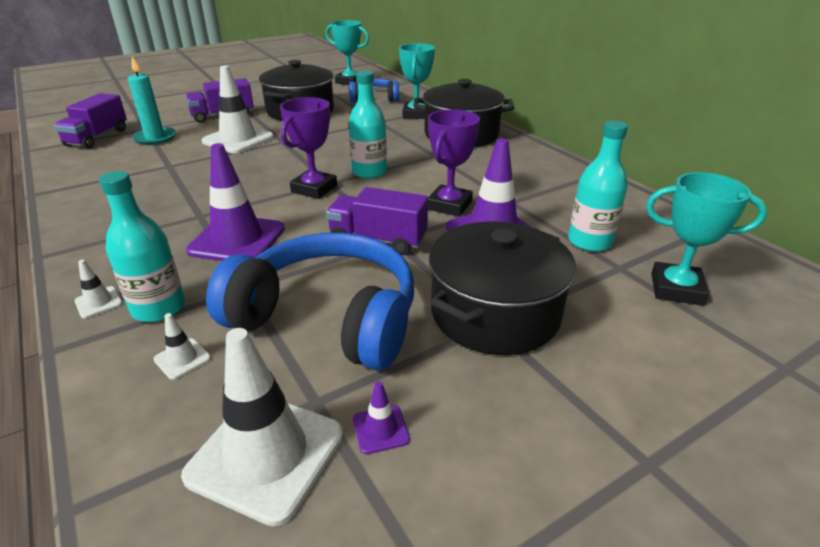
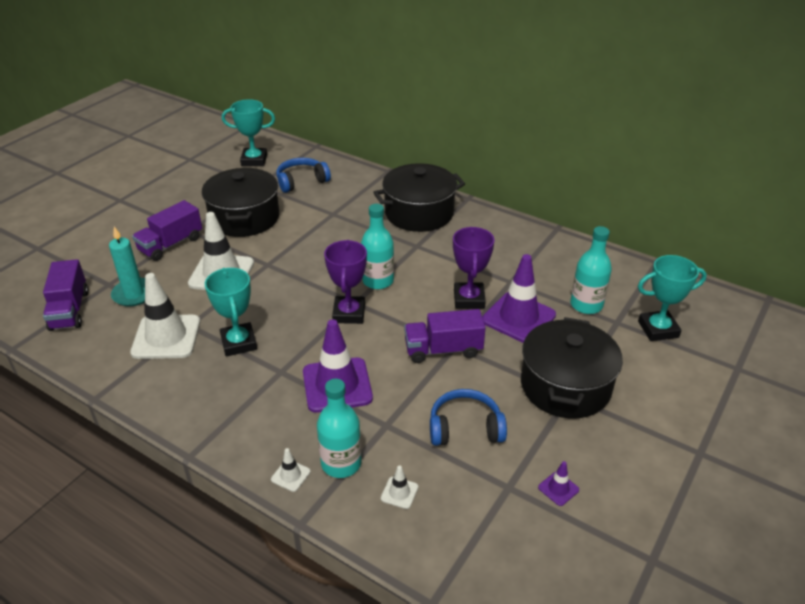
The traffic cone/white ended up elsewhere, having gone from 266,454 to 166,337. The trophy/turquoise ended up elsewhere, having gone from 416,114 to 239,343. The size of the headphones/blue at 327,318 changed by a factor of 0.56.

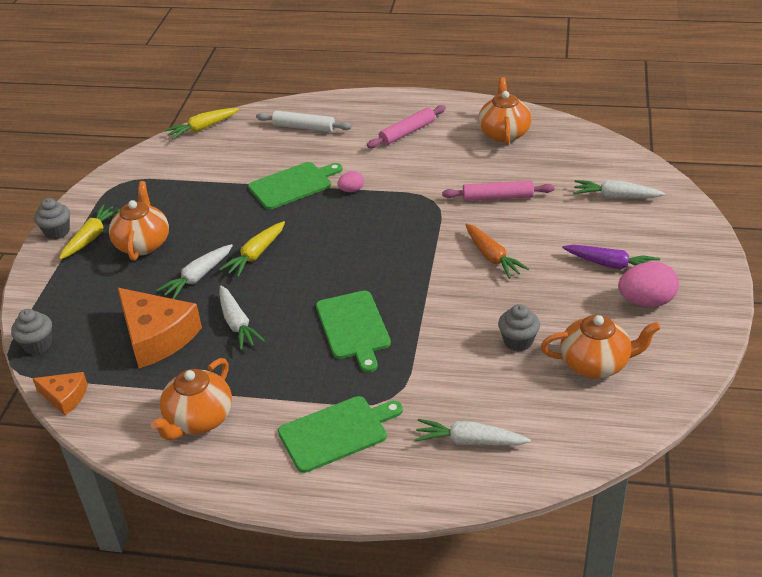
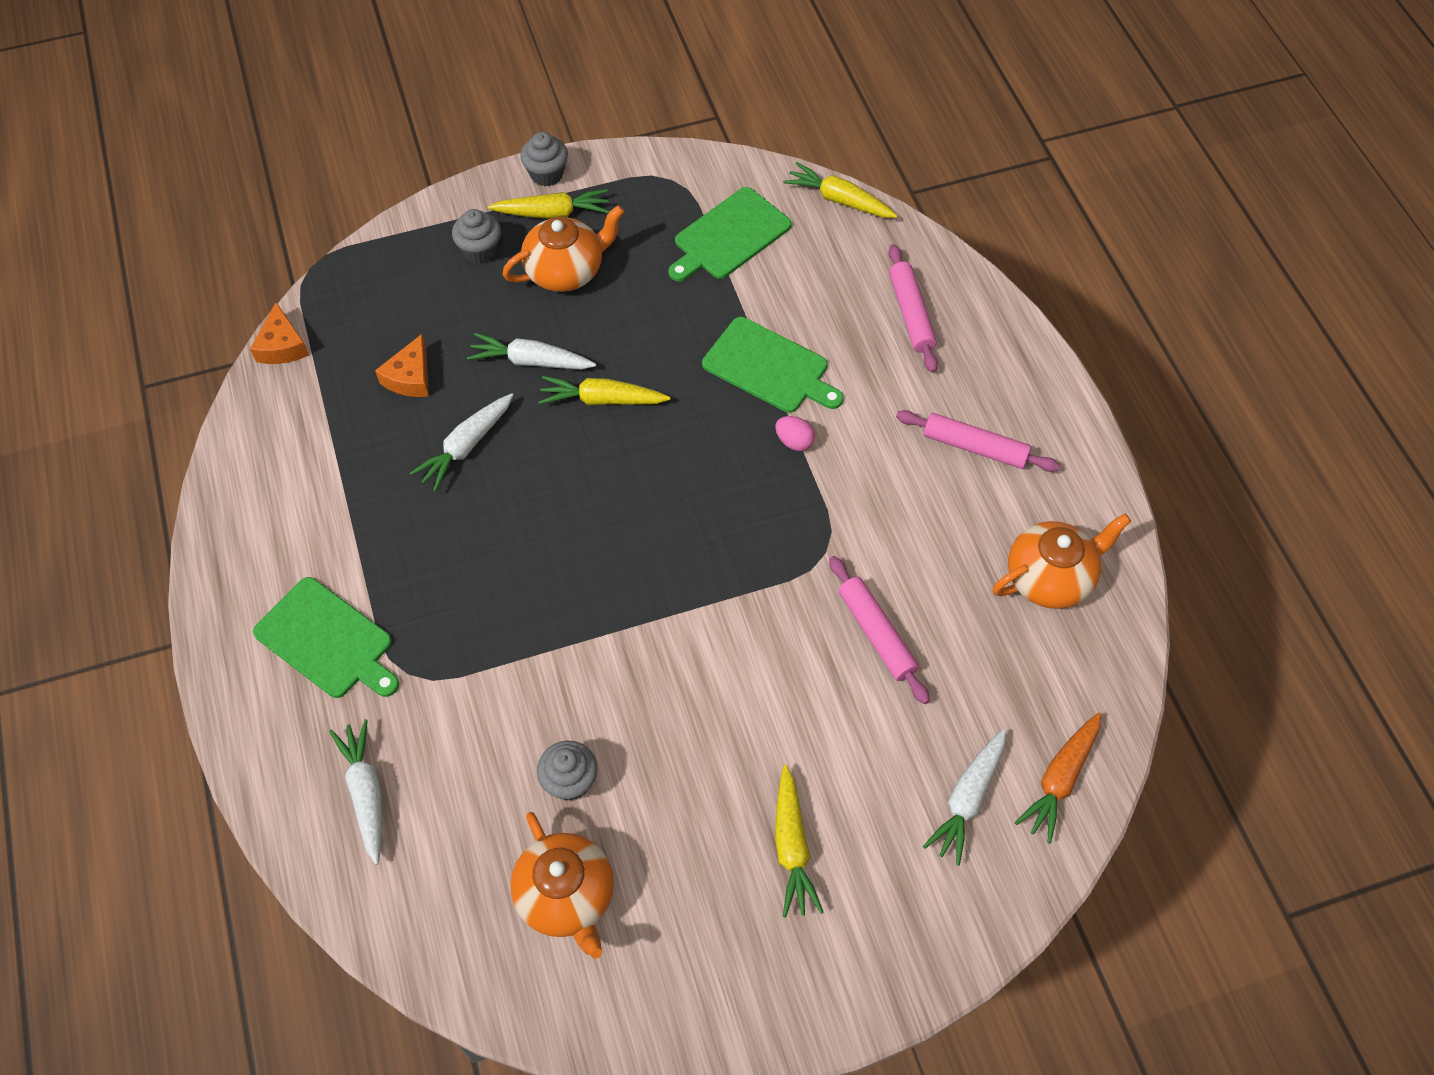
The second view lost the teapot/orange at 198,419. The second view lost the egg/pink at 646,301. The cupcake/grey ended up elsewhere, having gone from 37,345 to 480,251. The cutting board/green ended up elsewhere, having gone from 353,327 to 729,236. The carrot/orange ended up elsewhere, having gone from 492,257 to 1060,779. What was the rolling pin/white at 304,127 turned into the rolling pin/pink at 910,314. What was the carrot/purple at 611,265 turned into the carrot/yellow at 792,847. The carrot/white at 615,196 ended up facing another way, 135 degrees counterclockwise from before. The size of the cheese/orange at 157,336 changed by a factor of 0.53.

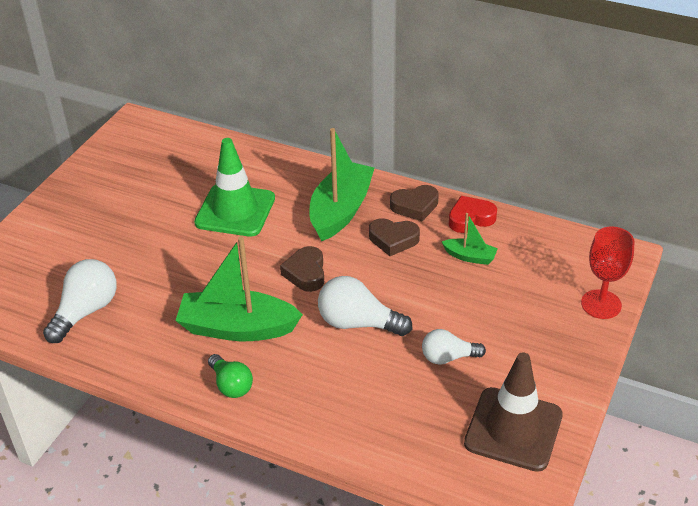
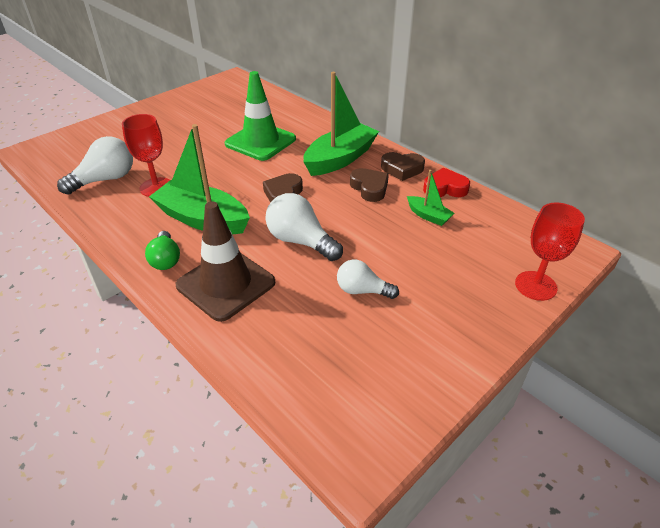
The second view gained the goblet/red at 156,187. The traffic cone/brown ended up elsewhere, having gone from 513,429 to 226,284. The heart/brown at 393,240 ended up facing another way, 150 degrees counterclockwise from before.

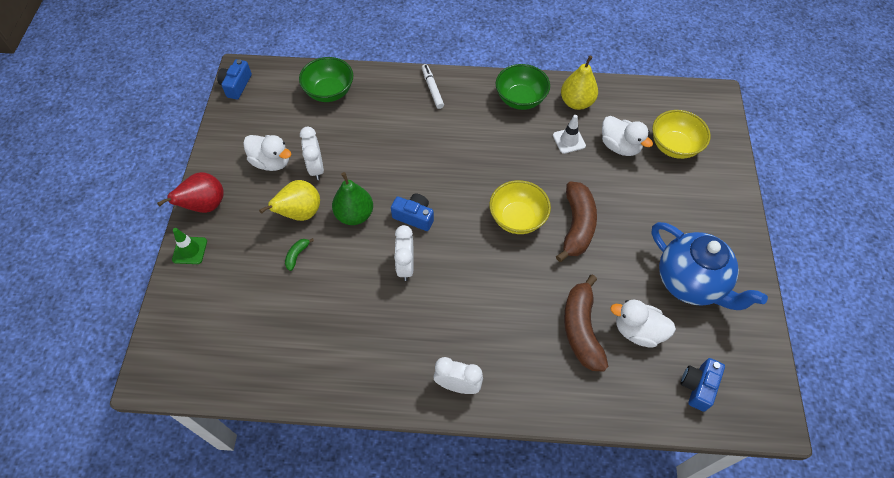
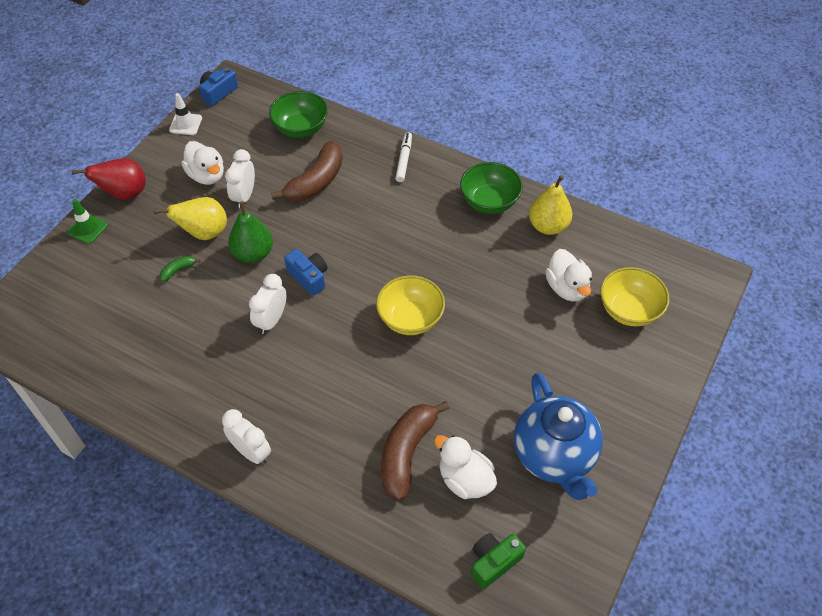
The traffic cone/white ended up elsewhere, having gone from 569,140 to 185,124. The banana/brown ended up elsewhere, having gone from 576,226 to 316,182. What was the camera/blue at 698,386 turned into the camera/green at 494,562.

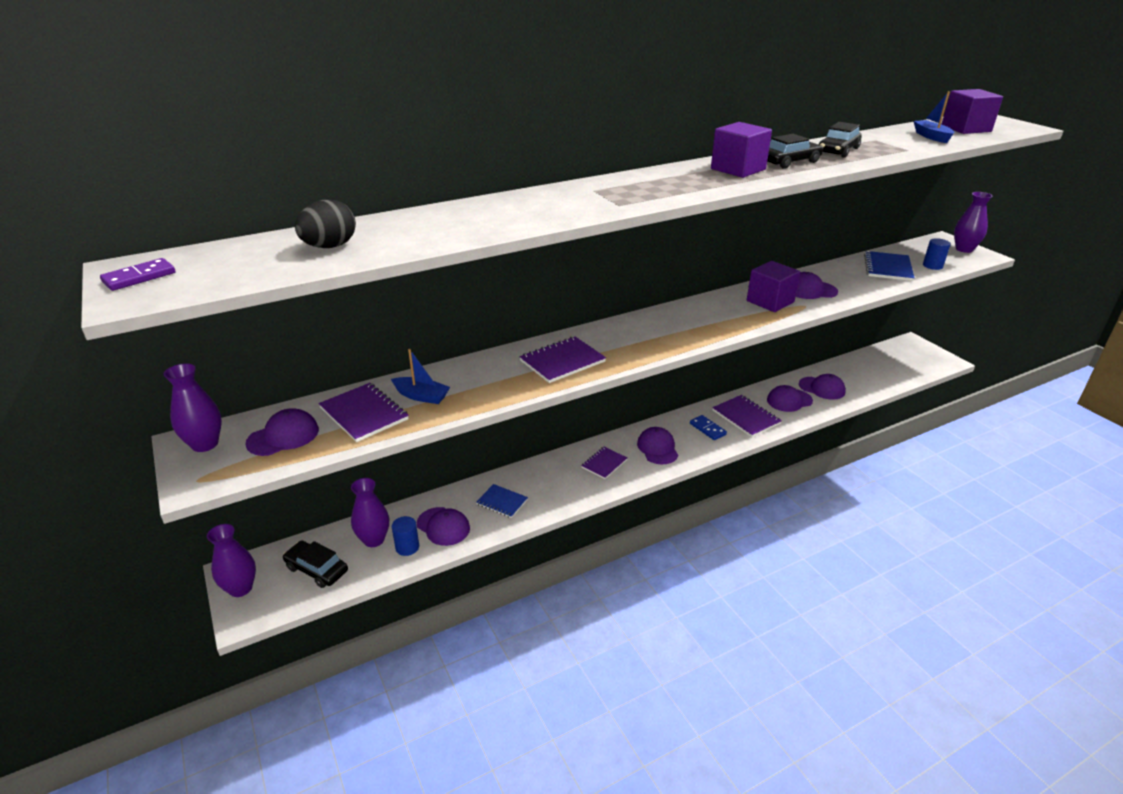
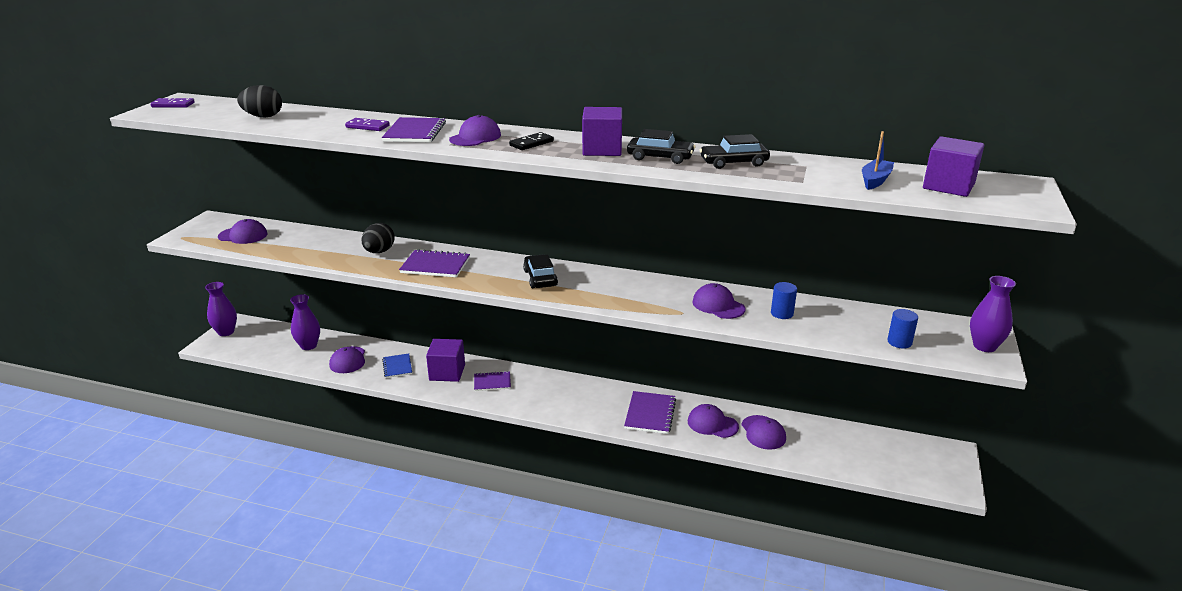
The second view lost the vase/purple at 205,444. The second view lost the boat/blue at 421,396. The second view lost the domino/blue at 707,429. The second view lost the notebook/blue at 888,268. The second view gained the domino/purple at 367,126. The second view gained the egg/black at 379,252. The second view gained the domino/black at 531,143. The car/black ended up elsewhere, having gone from 317,569 to 540,278. The notebook/purple ended up elsewhere, having gone from 364,414 to 415,132. The cylinder/blue ended up elsewhere, having gone from 407,547 to 782,313. The cap/purple ended up elsewhere, having gone from 657,448 to 475,137. The cube/purple ended up elsewhere, having gone from 770,301 to 447,372.

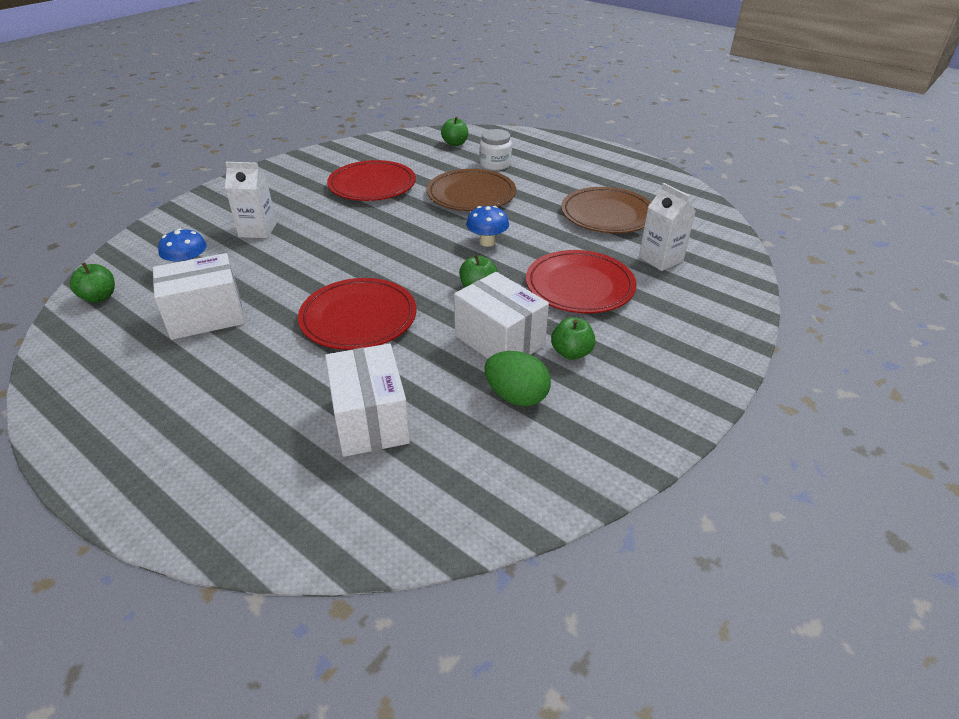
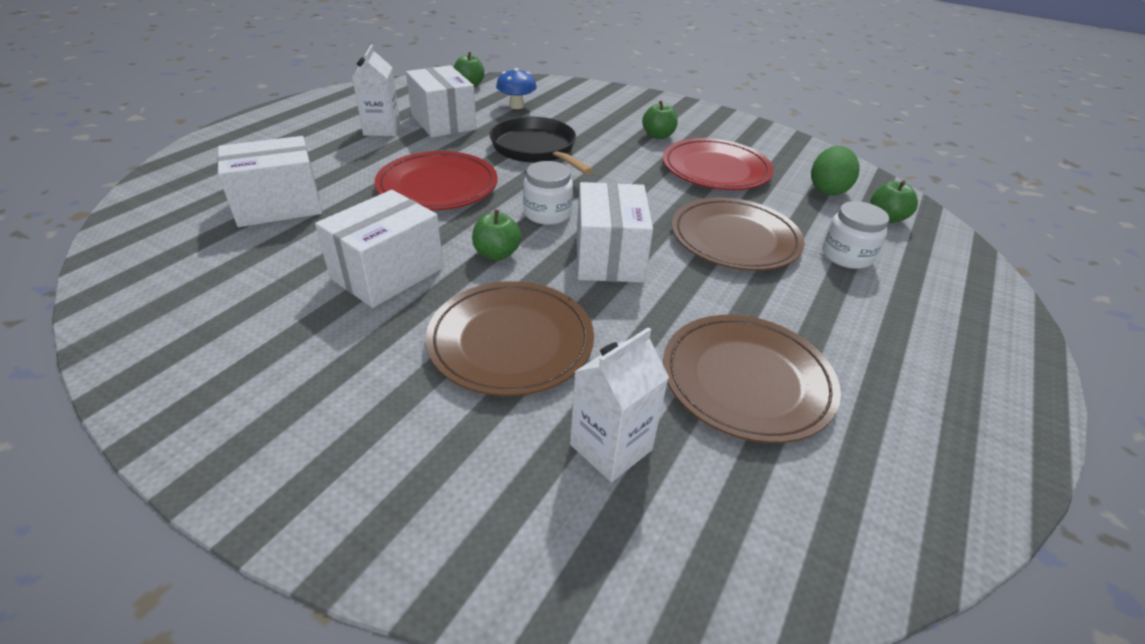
The second view gained the pan/black at 536,149. The second view gained the jar/white at 547,213. The carton/white ended up elsewhere, having gone from 257,230 to 382,129. The egg/green ended up elsewhere, having gone from 516,396 to 827,190. The apple/green ended up elsewhere, having gone from 571,353 to 658,136. Where the mushroom/blue stood at 487,242, the box/white came to stand at 609,257. What was the plate/red at 579,286 turned into the plate/brown at 511,341.

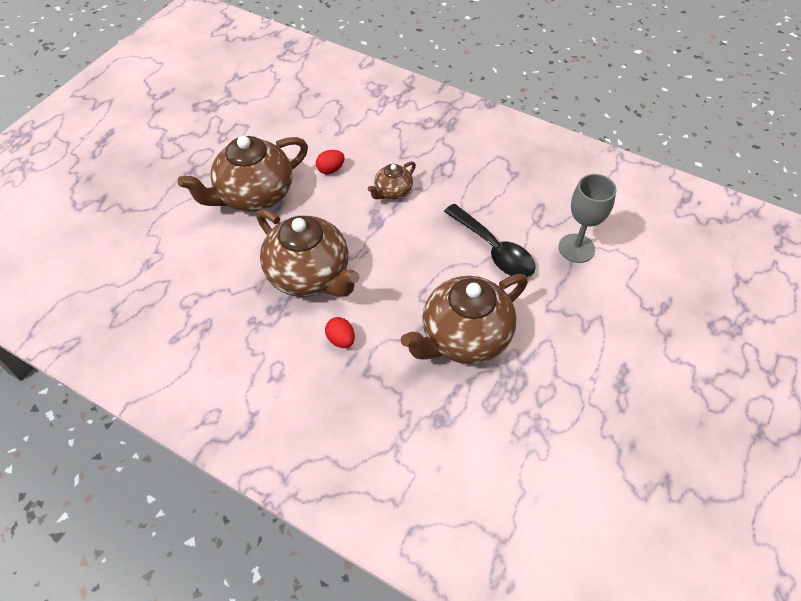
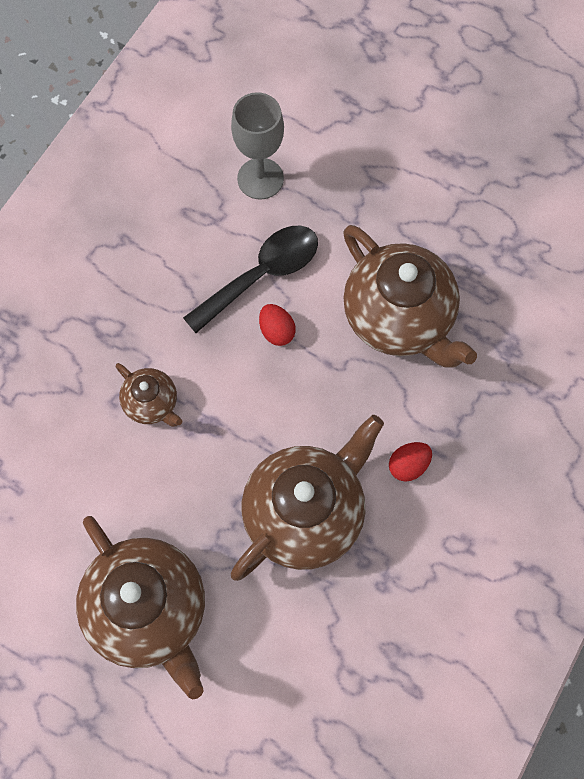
The egg/red ended up elsewhere, having gone from 331,169 to 277,331.

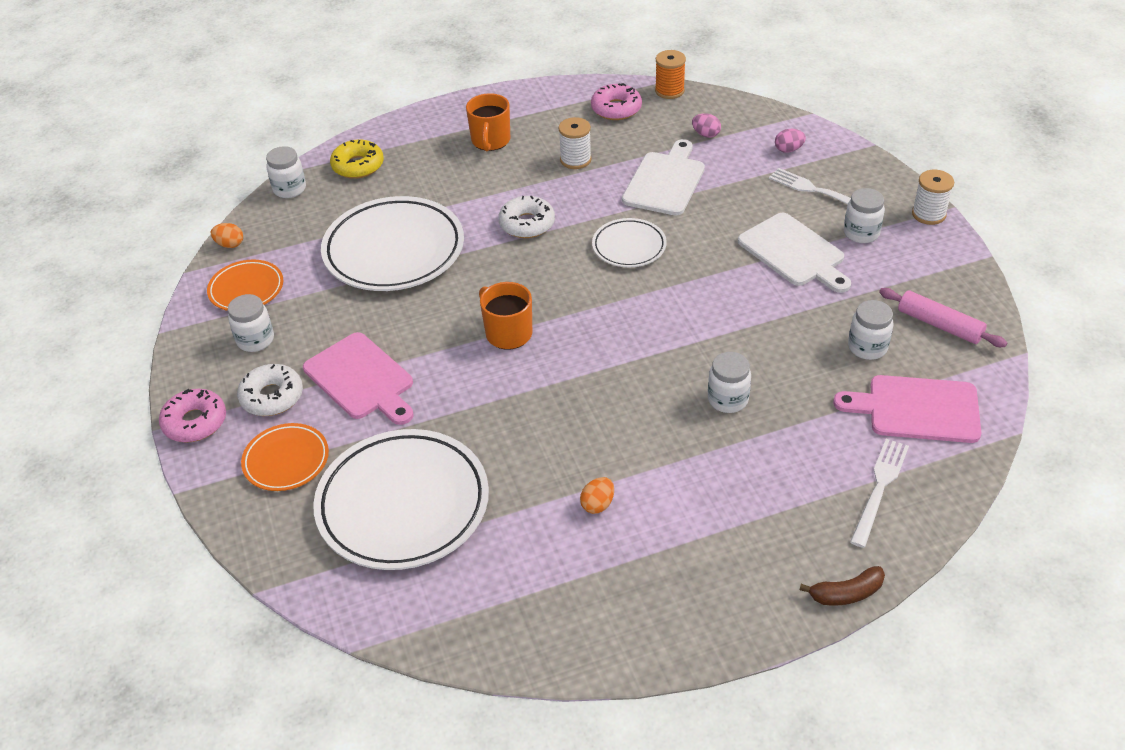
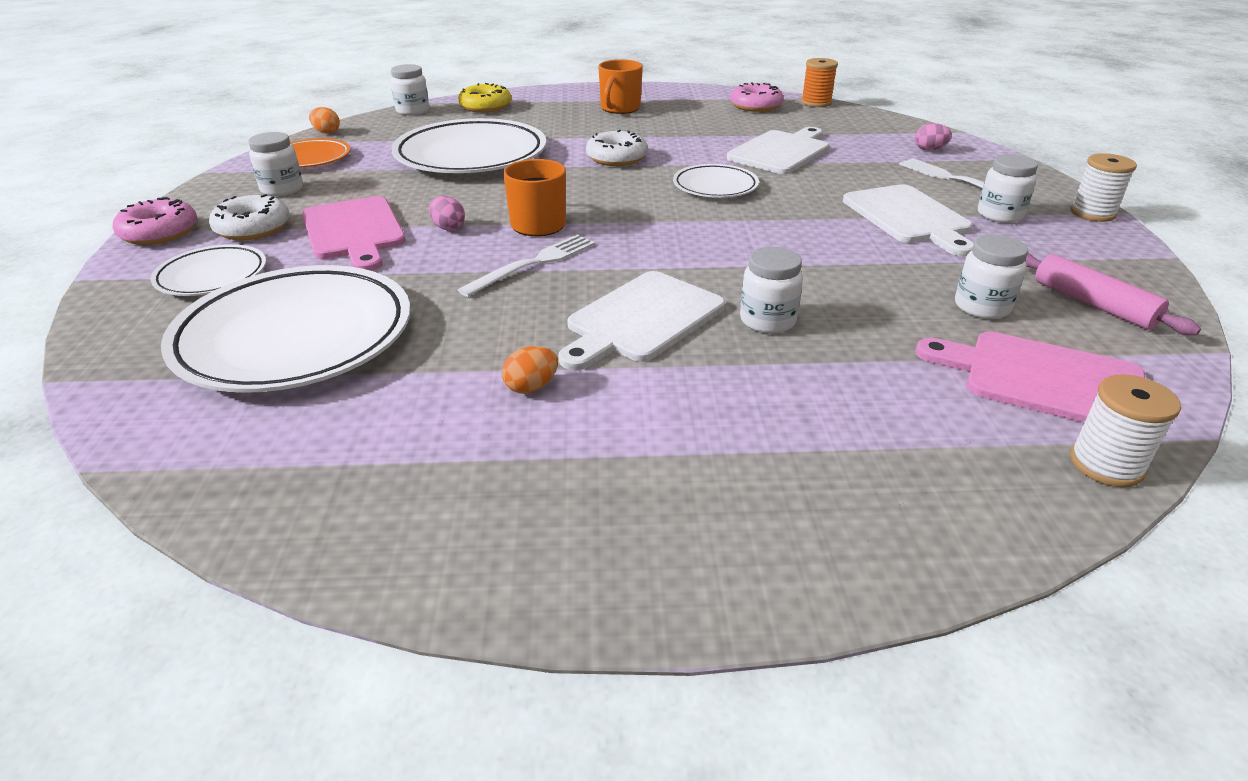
The second view lost the banana/brown at 846,593. The second view gained the cutting board/white at 642,319. The spool/white ended up elsewhere, having gone from 575,160 to 1106,464. The egg/pink ended up elsewhere, having gone from 706,134 to 448,227. The fork/white ended up elsewhere, having gone from 879,489 to 533,264. What was the plate/orange at 286,460 turned into the plate/white at 212,276.

